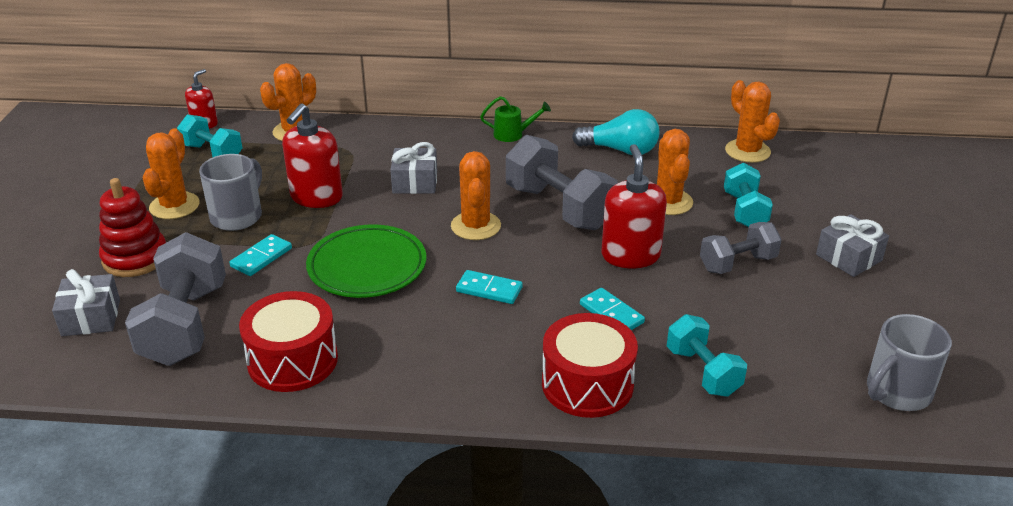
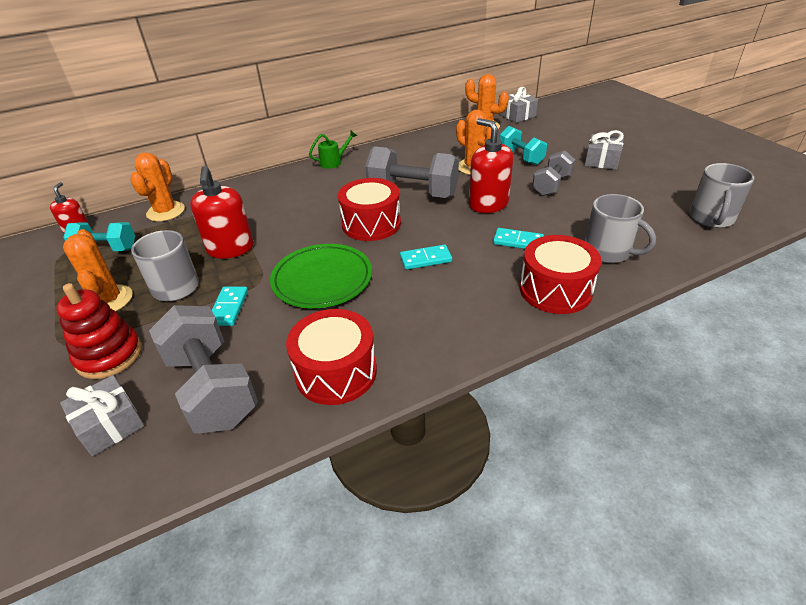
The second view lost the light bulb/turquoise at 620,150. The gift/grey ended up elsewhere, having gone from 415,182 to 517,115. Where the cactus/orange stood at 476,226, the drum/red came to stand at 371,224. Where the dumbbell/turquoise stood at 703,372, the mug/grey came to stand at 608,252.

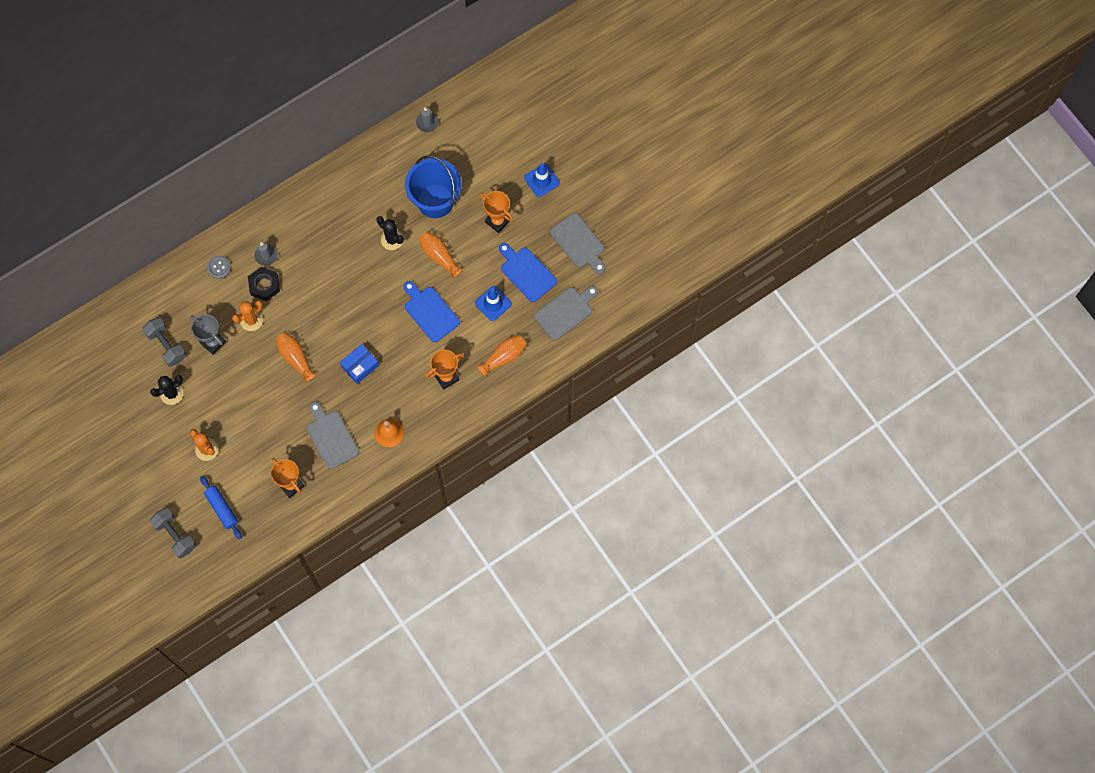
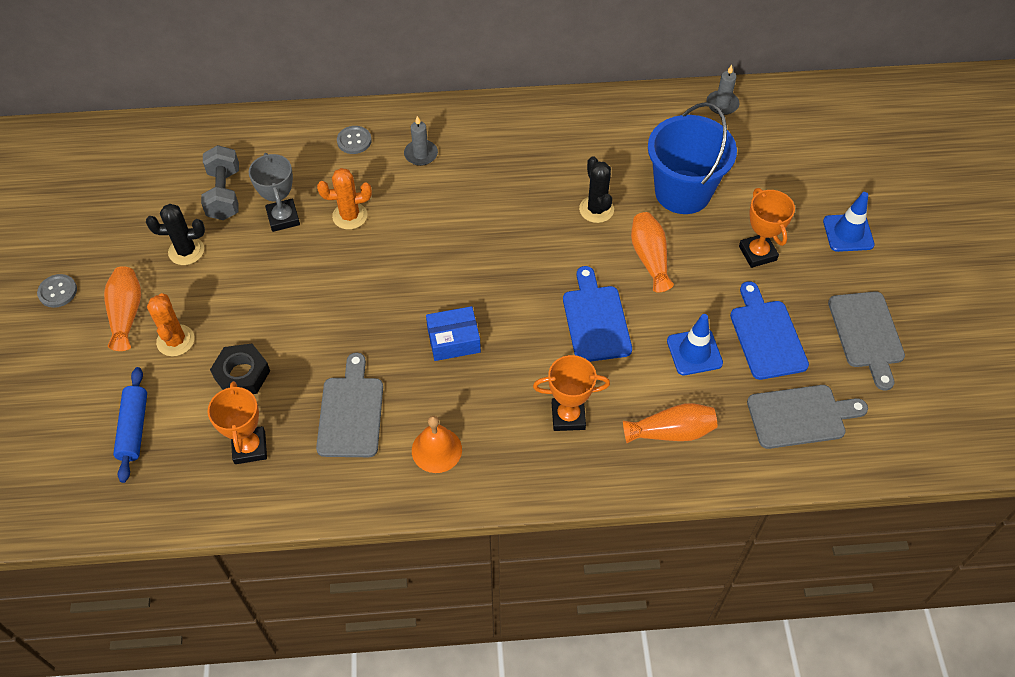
The second view lost the dumbbell/grey at 175,535. The second view gained the button/grey at 57,292. The nut/black ended up elsewhere, having gone from 264,285 to 242,374. The vase/orange ended up elsewhere, having gone from 295,358 to 126,313.

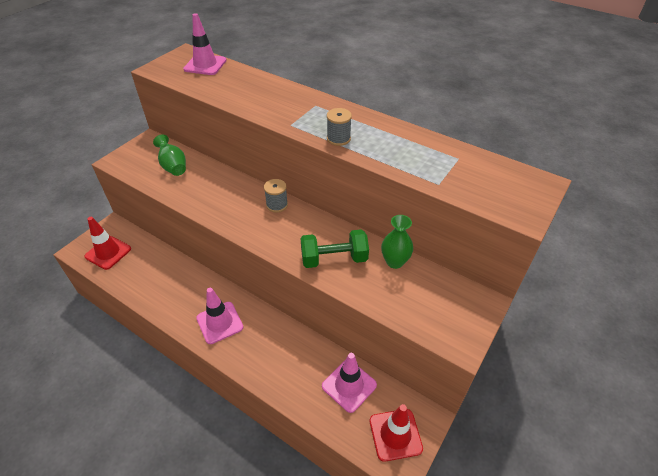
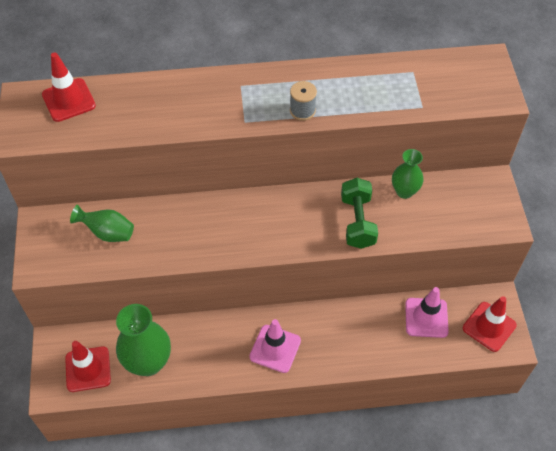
The second view lost the spool/grey at 277,205. The second view gained the vase/green at 148,362. What was the traffic cone/pink at 205,65 turned into the traffic cone/red at 68,100. The dumbbell/green at 334,259 ended up facing another way, 45 degrees counterclockwise from before.

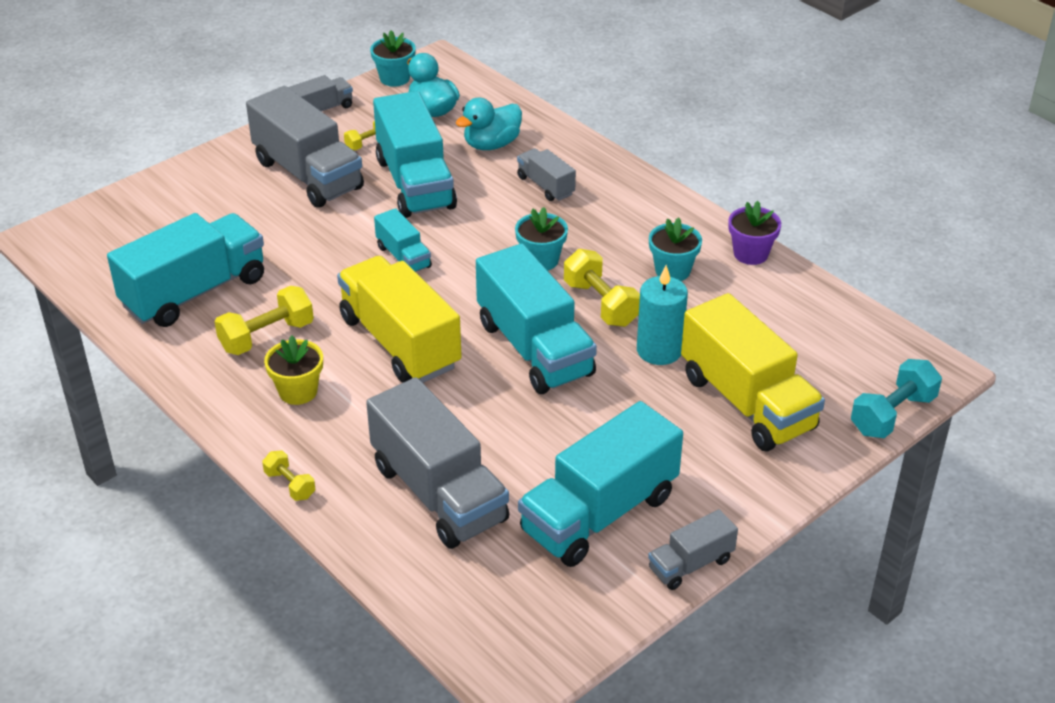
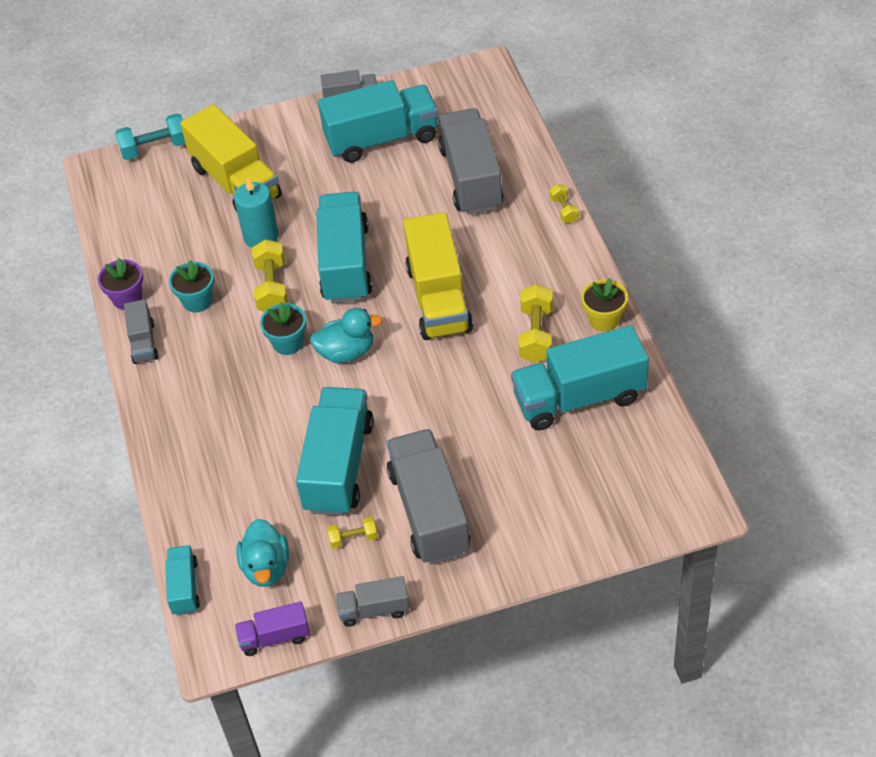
The flower pot/yellow ended up elsewhere, having gone from 298,391 to 604,319. The truck/turquoise ended up elsewhere, having gone from 403,257 to 184,587. The duck/turquoise ended up elsewhere, having gone from 491,145 to 346,352. The truck/grey ended up elsewhere, having gone from 545,186 to 143,342. Where the flower pot/turquoise stood at 394,78, the truck/purple came to stand at 275,637. The dumbbell/yellow at 267,336 ended up facing another way, 75 degrees counterclockwise from before. The truck/yellow at 747,402 ended up facing another way, 150 degrees clockwise from before.

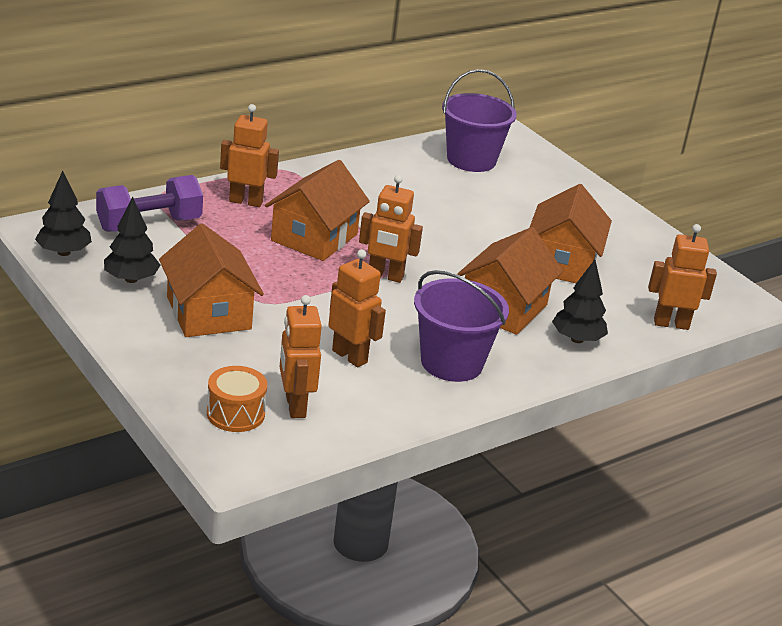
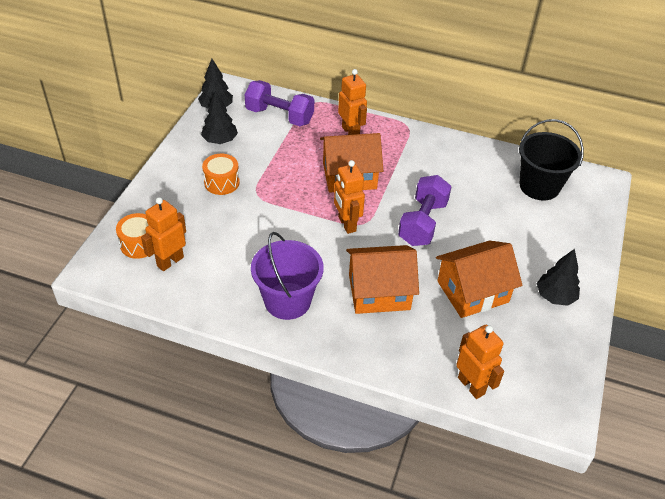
The second view lost the robot/orange at 350,356. The second view gained the dumbbell/purple at 422,223. The tree/black ended up elsewhere, having gone from 577,339 to 555,296. Where the house/orange stood at 208,313, the drum/orange came to stand at 222,182. What was the bucket/purple at 471,160 turned into the bucket/black at 539,186.

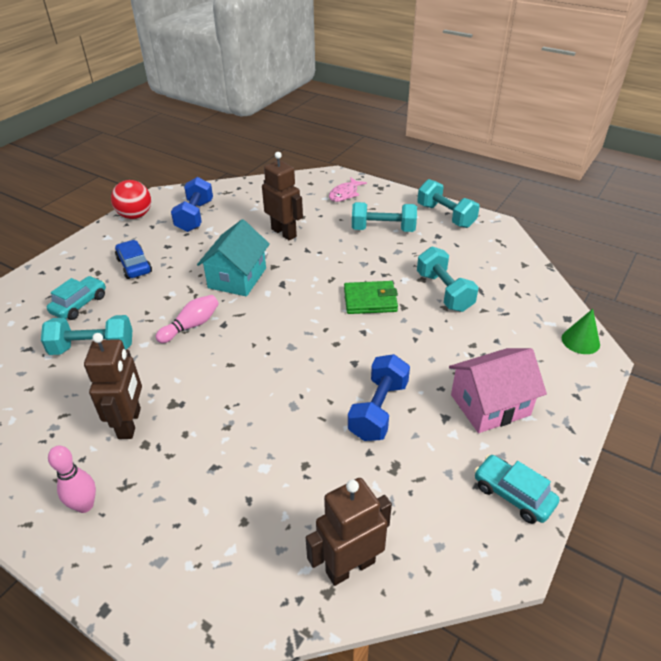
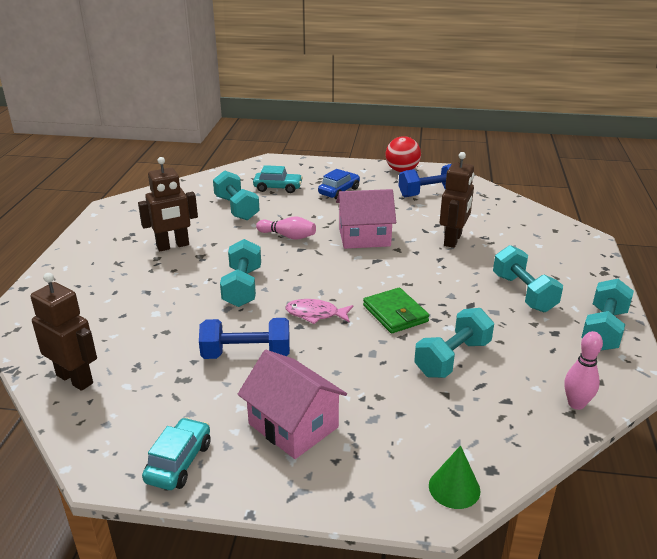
The second view gained the dumbbell/turquoise at 242,287. The bowling pin/pink ended up elsewhere, having gone from 85,505 to 576,404. The fish/pink ended up elsewhere, having gone from 345,194 to 315,314. What was the house/turquoise at 237,278 turned into the house/pink at 364,237.

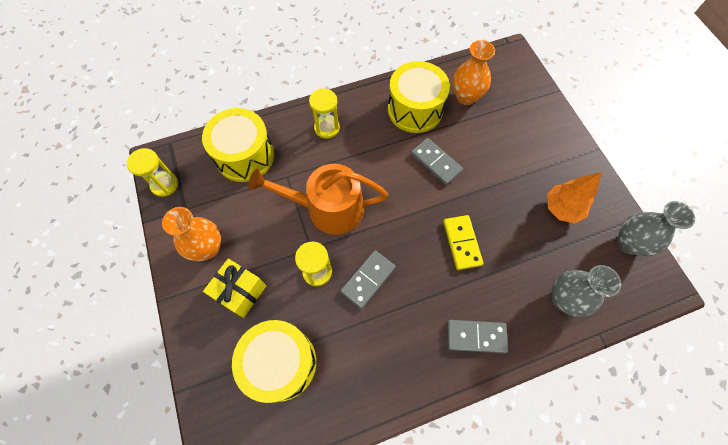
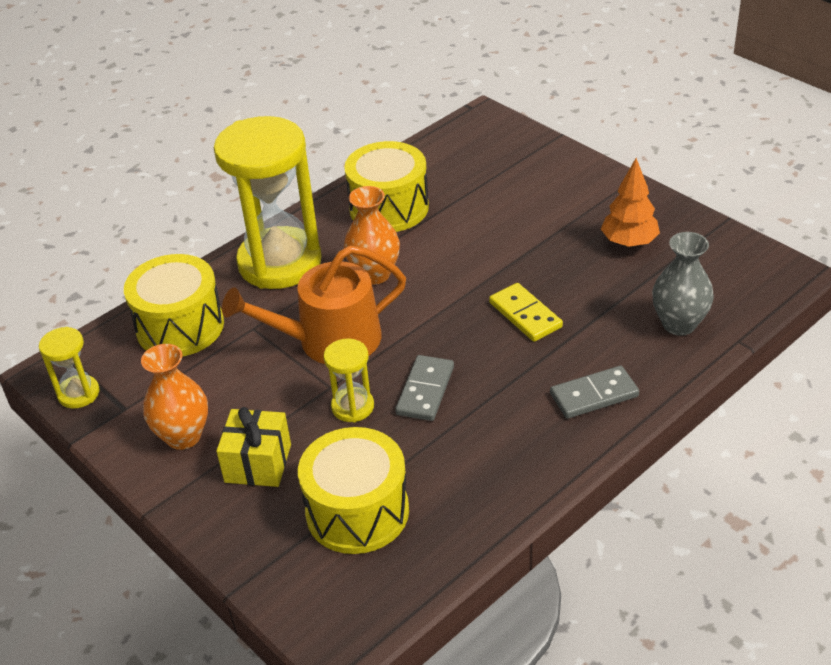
The second view lost the domino/grey at 436,162. The second view lost the vase/grey at 628,243. The vase/orange ended up elsewhere, having gone from 466,97 to 374,274. The size of the hourglass/yellow at 327,128 changed by a factor of 2.23.

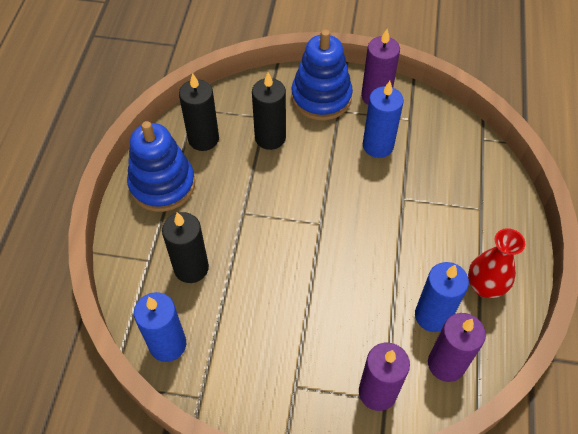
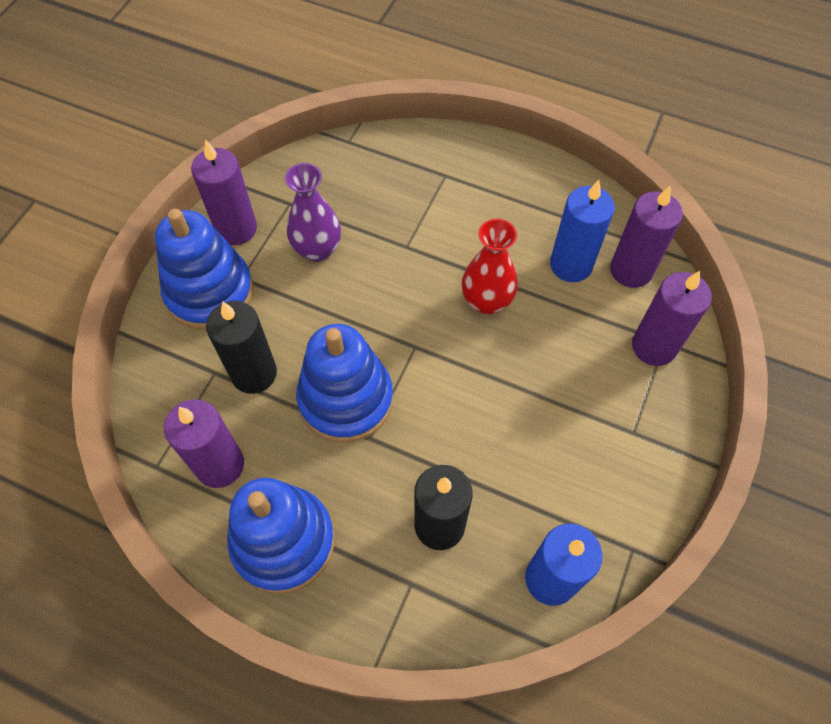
The second view gained the stacking toy/blue at 346,399. The vase/red ended up elsewhere, having gone from 484,286 to 486,301. Where the candle/blue stood at 378,146, the vase/purple came to stand at 317,249. What was the candle/black at 203,139 turned into the candle/purple at 220,465.

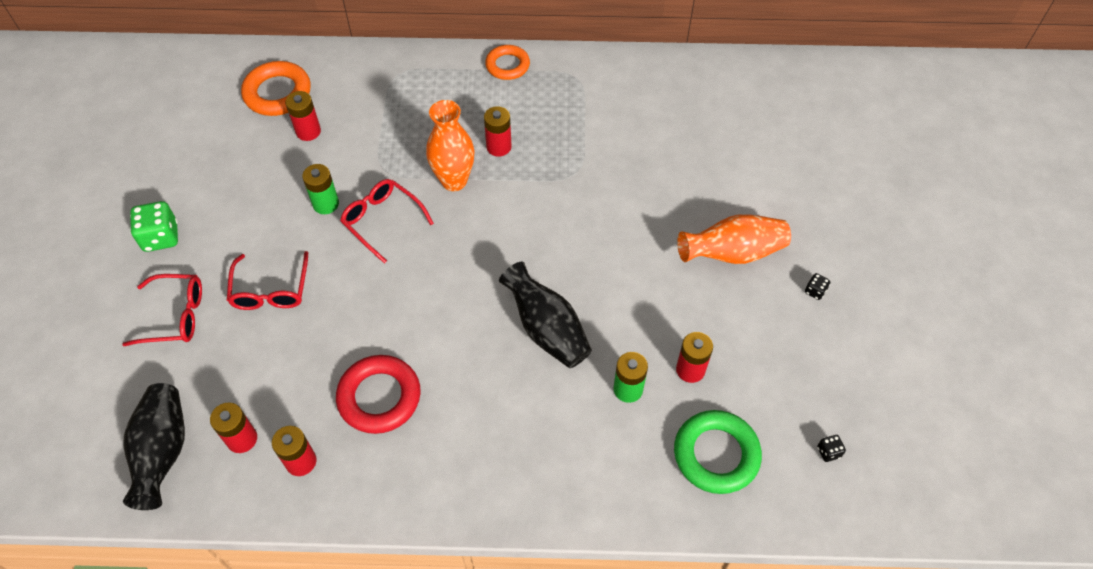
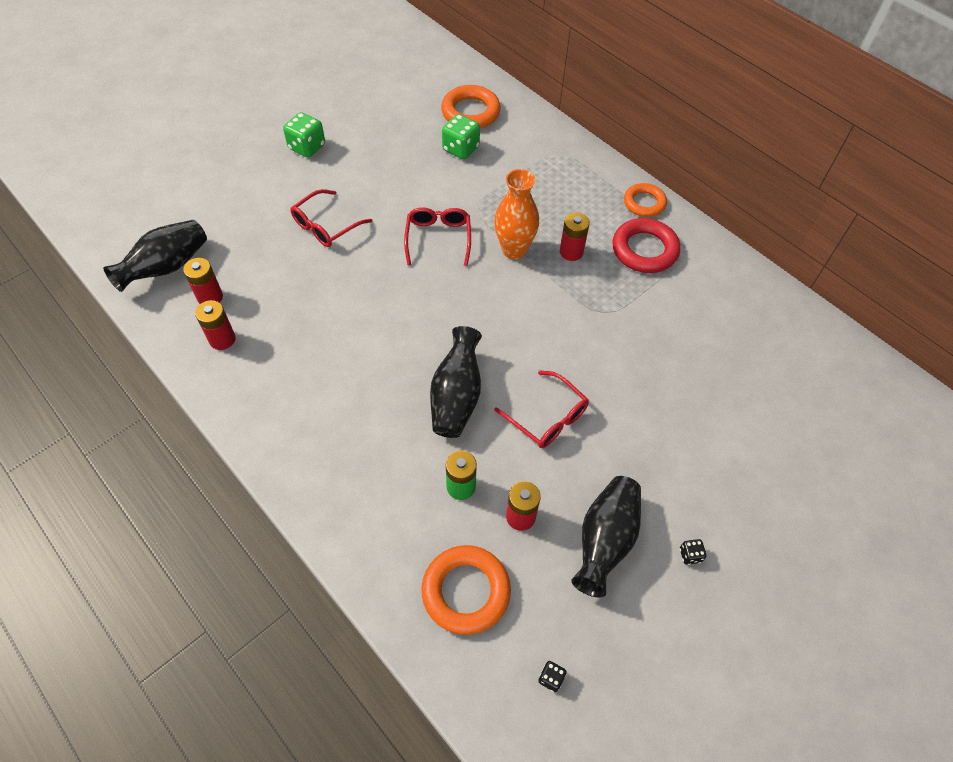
The second view lost the battery/green at 326,204. The second view lost the vase/orange at 732,253. The second view gained the vase/black at 605,540. The glasses/red ended up elsewhere, having gone from 175,316 to 547,417. The ring/red ended up elsewhere, having gone from 379,397 to 644,250. Where the battery/red stood at 308,131, the dice/green came to stand at 460,149. What was the ring/green at 716,454 turned into the ring/orange at 466,591.

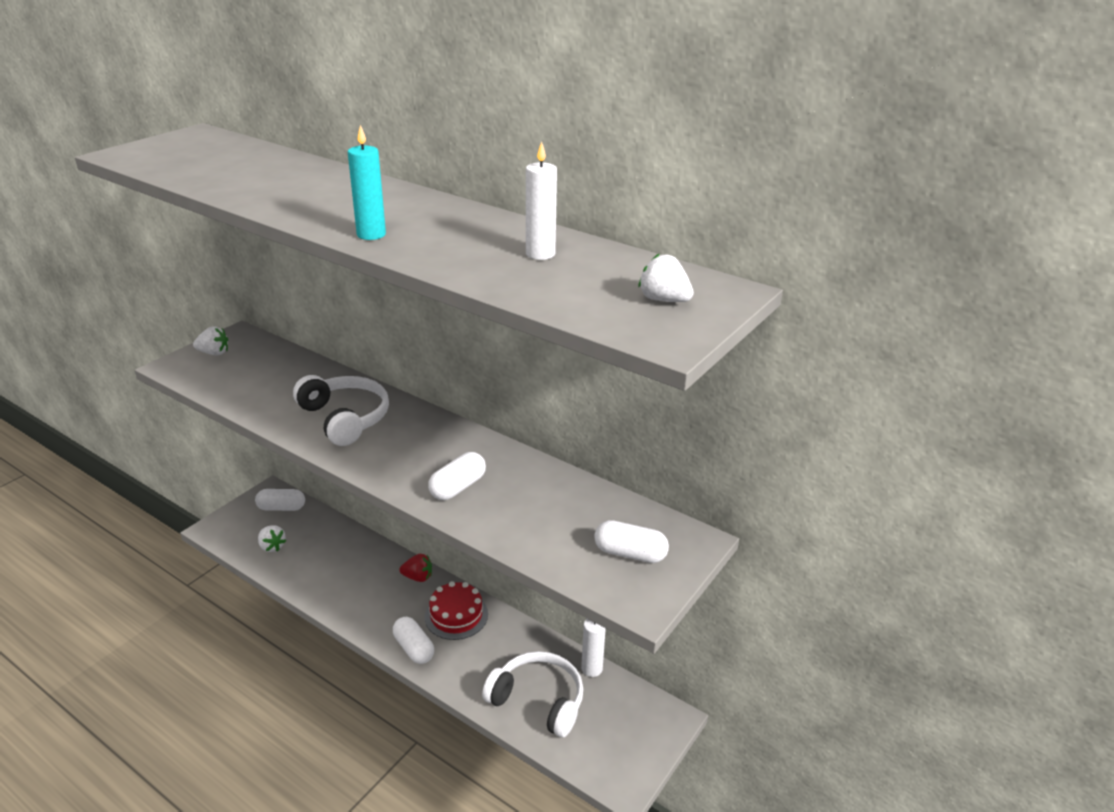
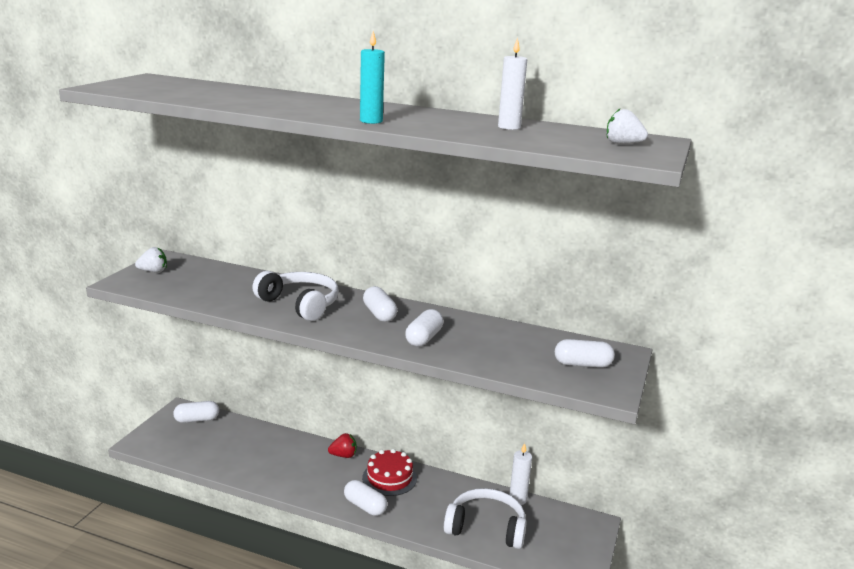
The second view lost the strawberry/white at 272,546. The second view gained the capsule/white at 379,314.

